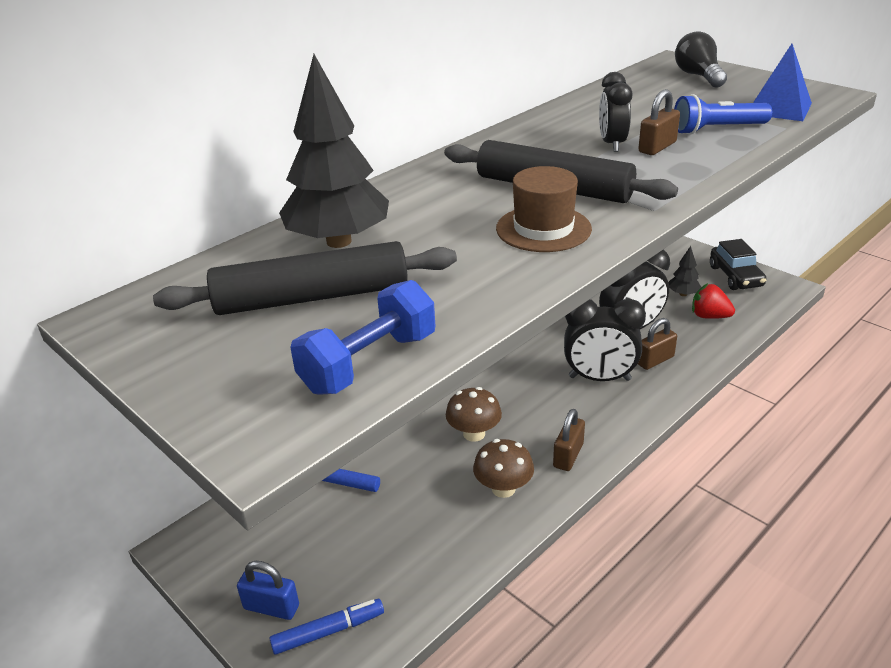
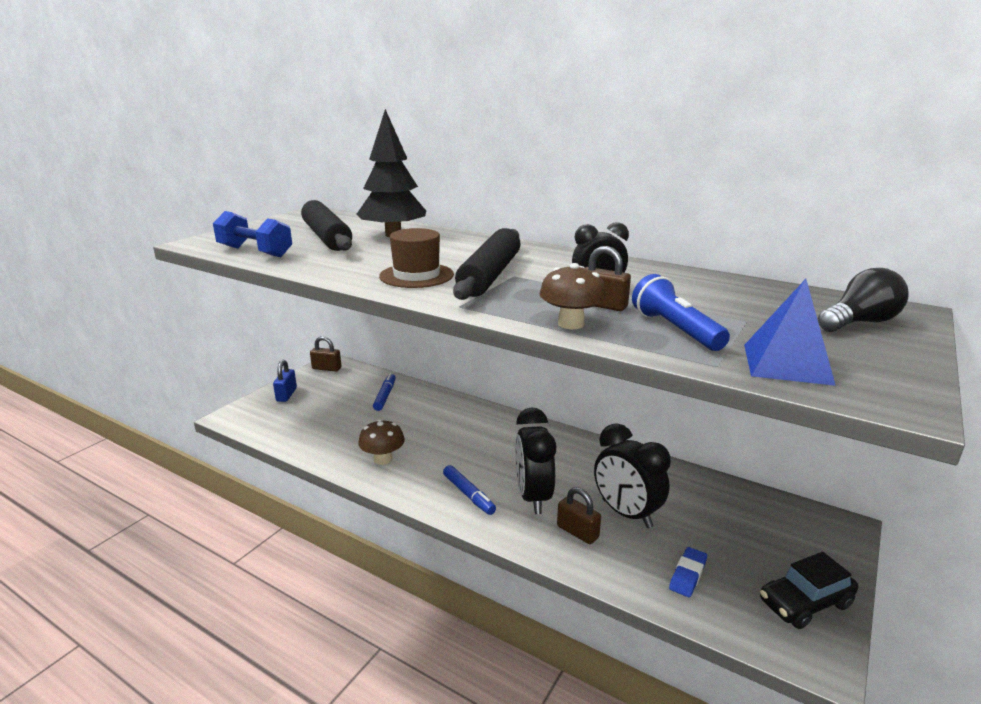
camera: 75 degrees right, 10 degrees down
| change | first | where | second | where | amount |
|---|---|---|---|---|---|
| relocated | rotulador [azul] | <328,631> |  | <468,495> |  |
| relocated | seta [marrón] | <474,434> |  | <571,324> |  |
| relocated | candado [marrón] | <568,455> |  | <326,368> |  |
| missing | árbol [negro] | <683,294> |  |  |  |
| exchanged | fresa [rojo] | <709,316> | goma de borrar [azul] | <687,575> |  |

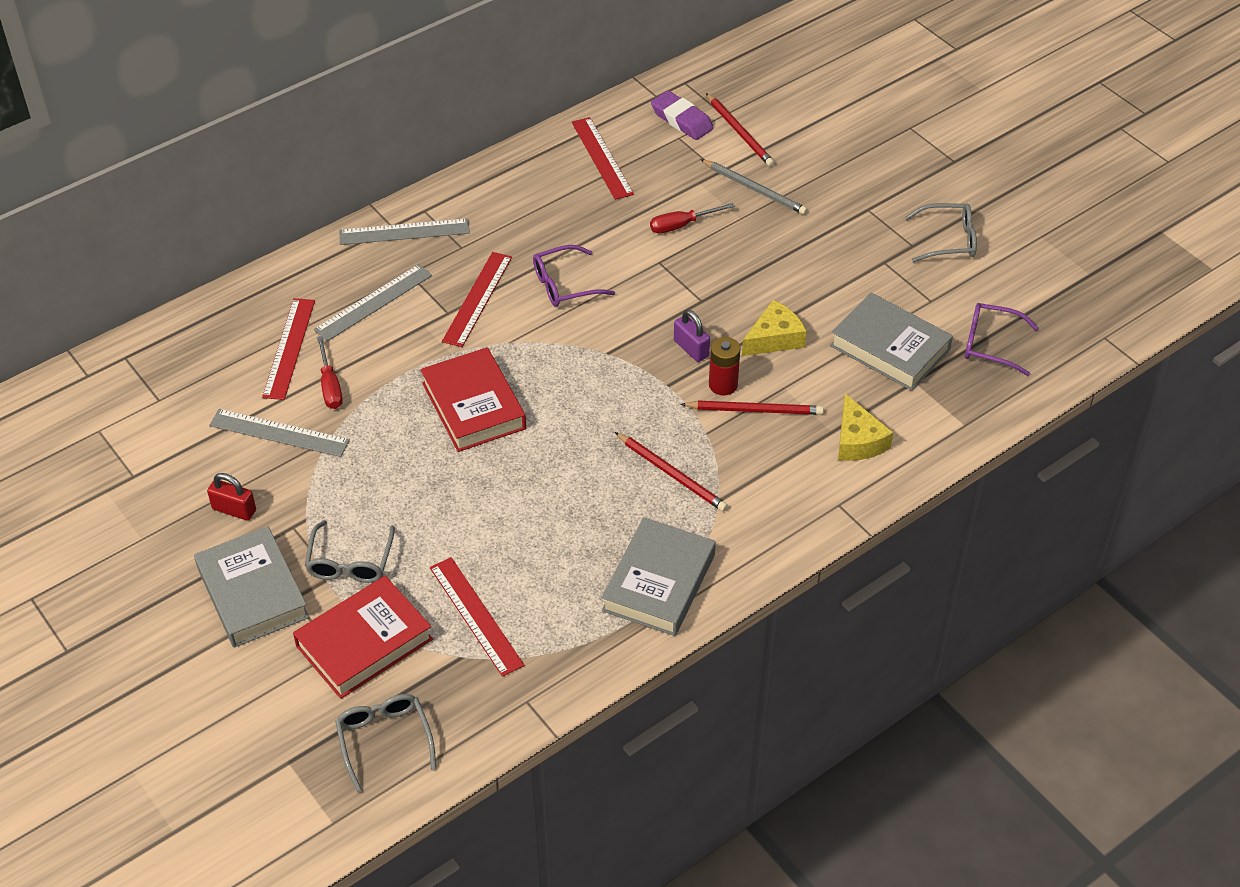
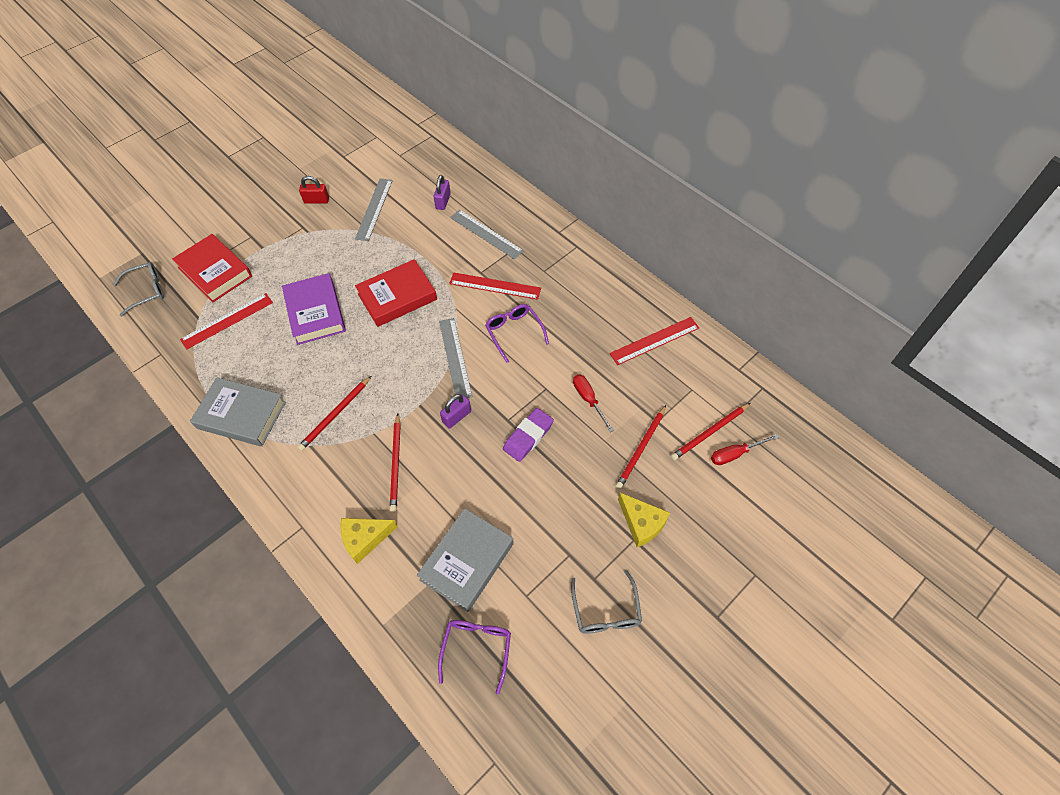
camera: 85 degrees right, 10 degrees up
| change | first | where | second | where | amount |
|---|---|---|---|---|---|
| missing | libro [gris] | <252,593> |  |  |  |
| spun | candado [rojo] | <234,510> |  | <316,200> | 75 degrees clockwise |
| exchanged | regla [rojo] | <289,348> | candado [morado] | <443,201> |  |
| missing | gafas [gris] | <350,562> |  |  |  |
| relocated | destornillador [rojo] | <330,386> |  | <735,454> |  |
| relocated | regla [gris] | <404,232> |  | <455,358> |  |
| relocated | goma de borrar [morado] | <681,120> |  | <528,437> |  |
| colour | lápiz [gris] | <754,189> | lápiz [rojo] | <641,448> |  |
| missing | pila [rojo] | <723,385> |  |  |  |
| relocated | queso [amarillo] | <774,338> |  | <641,523> |  |
| appeared |  |  | libro [morado] | <315,312> |  |

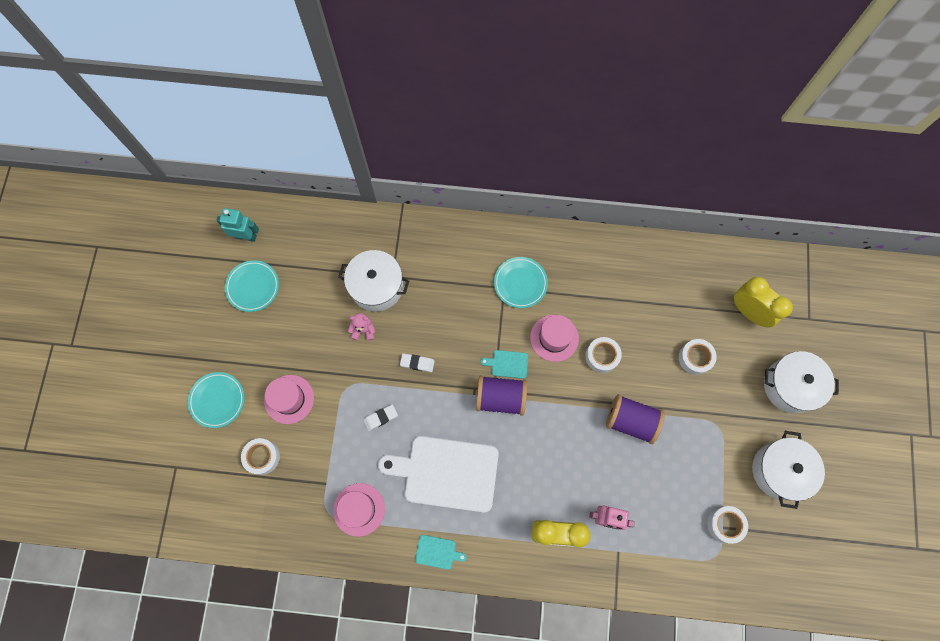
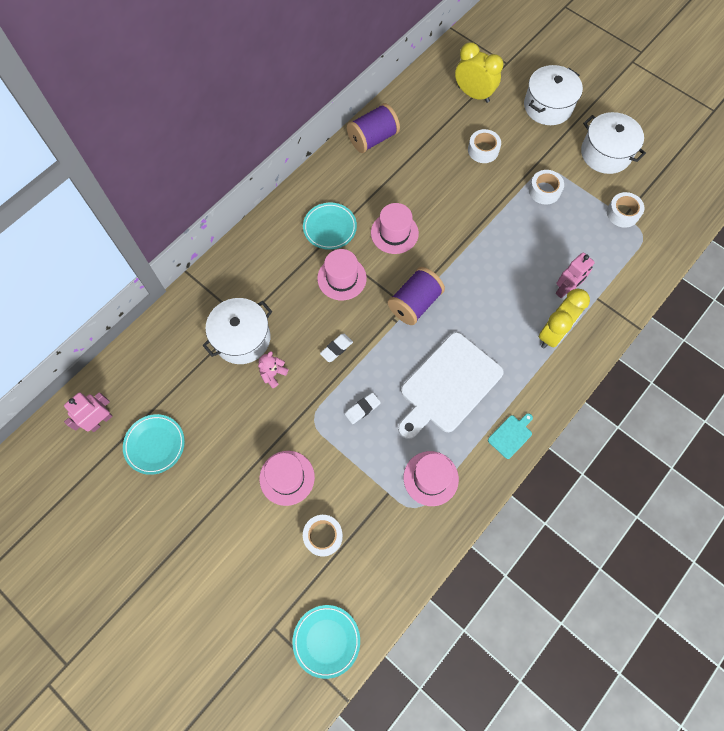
camera: 55 degrees left, 5 degrees down
| change | first | where | second | where | amount |
|---|---|---|---|---|---|
| relocated | plato [turquesa] | <217,400> |  | <326,640> |  |
| colour | robot [turquesa] | <246,236> | robot [rosa] | <100,421> |  |
| spun | goma de borrar [blanco] | <380,418> |  | <362,409> | 45 degrees clockwise |
| missing | tabla de cortar [turquesa] | <508,364> |  |  |  |
| relocated | cinta adhesiva [blanco] | <602,356> |  | <544,191> |  |
| relocated | carrete [morado] | <631,421> |  | <373,139> |  |
| spun | despertador [amarillo] | <749,312> |  | <473,94> | 45 degrees clockwise |
| appeared |  |  | sombrero [rosa] | <341,278> |  |

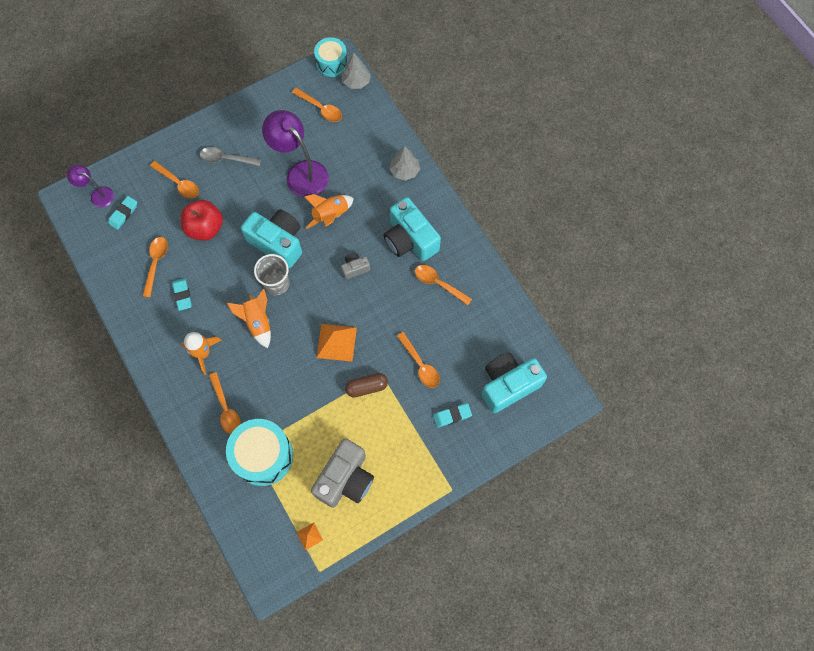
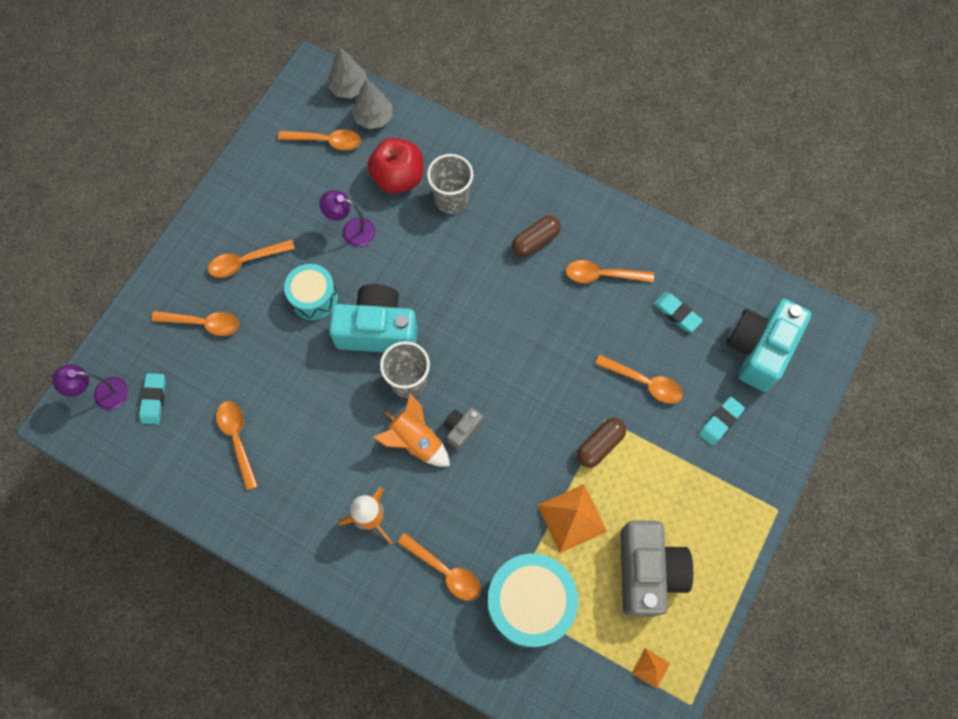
camera: 30 degrees left, 0 degrees up
| change | first | where | second | where | amount |
|---|---|---|---|---|---|
| relocated | goma de borrar [turquesa] | <182,295> |  | <677,313> |  |
| relocated | manzana [rojo] | <205,228> |  | <398,178> |  |
| colour | cuchara [gris] | <226,159> | cuchara [naranja] | <246,261> |  |
| size | lámpara [morado] | <301,173> |  | <352,230> | x0.55 |
| missing | cohete [naranja] | <331,215> |  |  |  |
| relocated | tambor [turquesa] | <331,63> |  | <314,298> |  |
| relocated | pirámide [naranja] | <336,342> |  | <572,518> |  |
| relocated | cámara [gris] | <355,268> |  | <462,429> |  |
| exchanged | cámara [turquesa] | <410,239> | cápsula [marrón] | <535,241> |  |
| relocated | árbol [gris] | <404,171> |  | <374,117> |  |
| appeared |  |  | vaso [gris] | <451,199> |  |

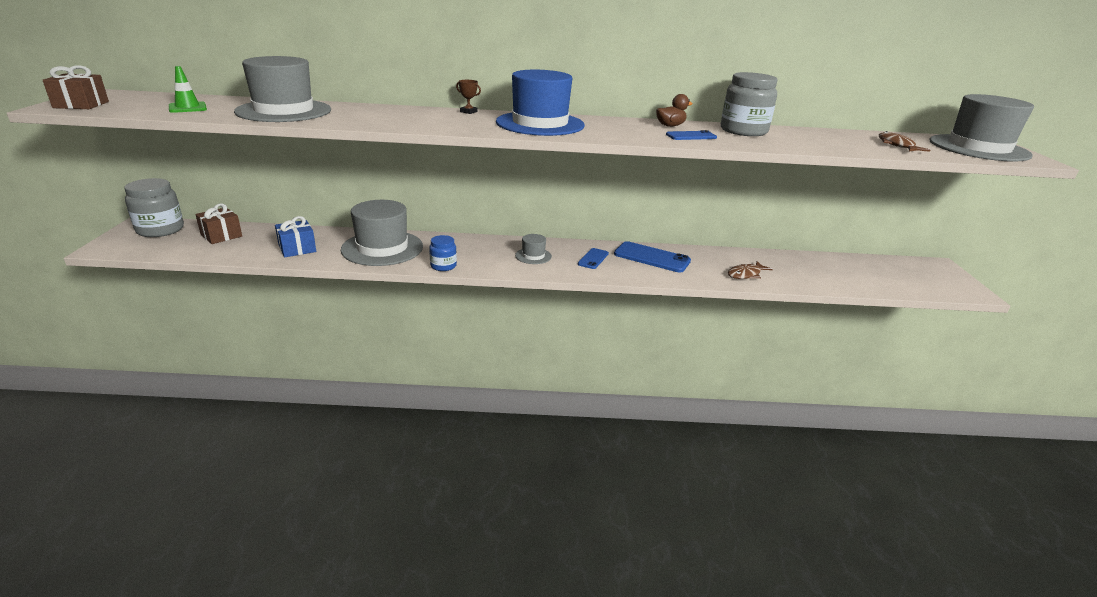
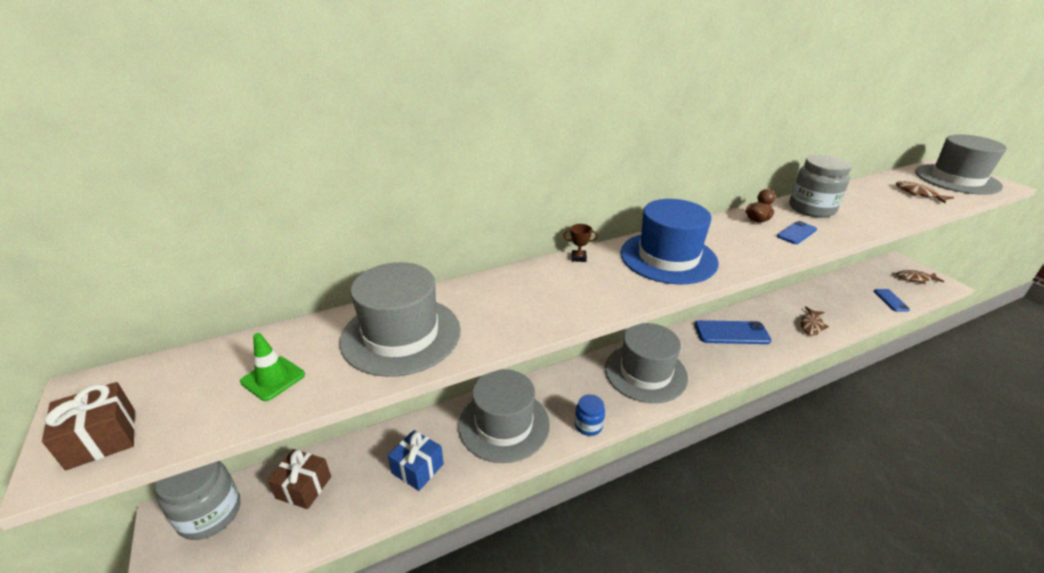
camera: 25 degrees left, 5 degrees up
| change | first | where | second | where | amount |
|---|---|---|---|---|---|
| size | sombrero [gris] | <533,256> |  | <645,373> | x2.18 |
| relocated | móvil [azul] | <593,259> |  | <891,300> |  |
| appeared |  |  | pez [marrón] | <915,278> |  |

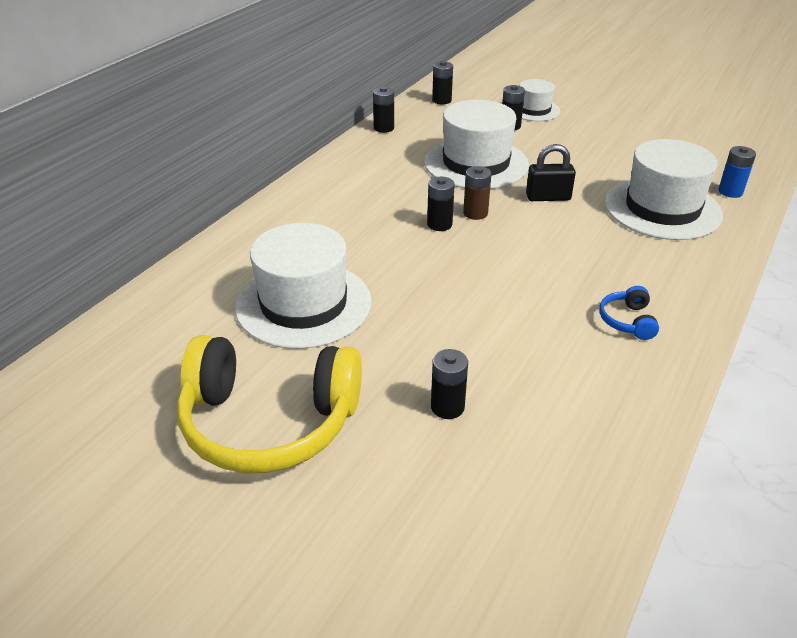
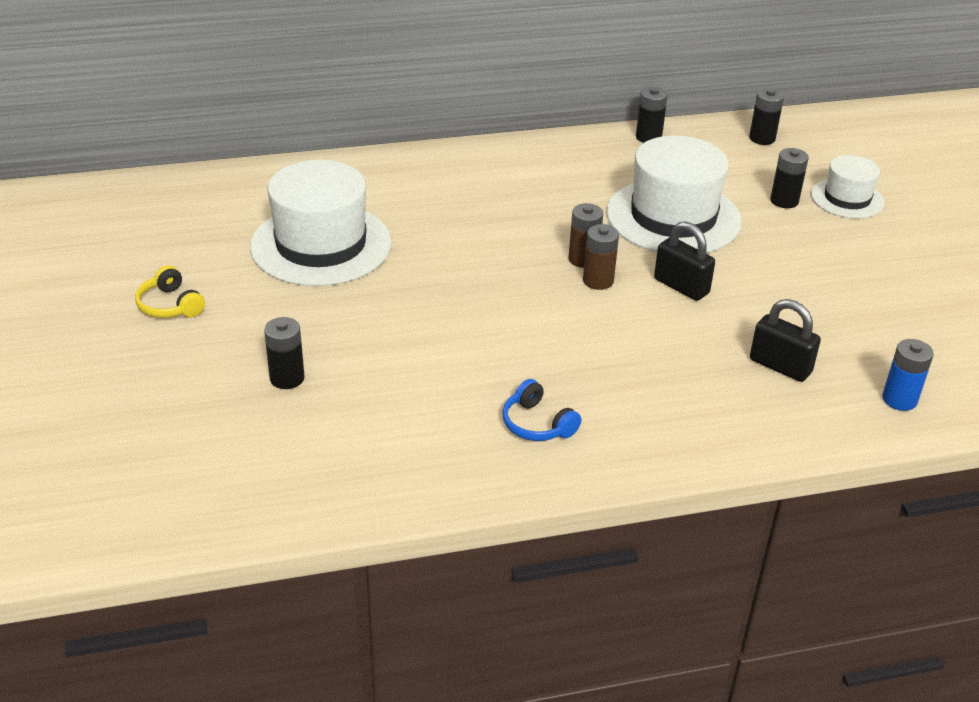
camera: 45 degrees right, 0 degrees up
| change | first | where | second | where | amount |
|---|---|---|---|---|---|
| size | auriculares [amarillo] | <269,422> |  | <170,305> | x0.40 |
| missing | pila [negro] | <439,224> |  |  |  |
| spun | auriculares [azul] | <627,321> |  | <537,424> | 90 degrees counterclockwise |
| exchanged | sombrero [blanco] | <662,208> | candado [negro] | <780,366> |  |
| appeared |  |  | pila [marrón] | <598,281> |  |

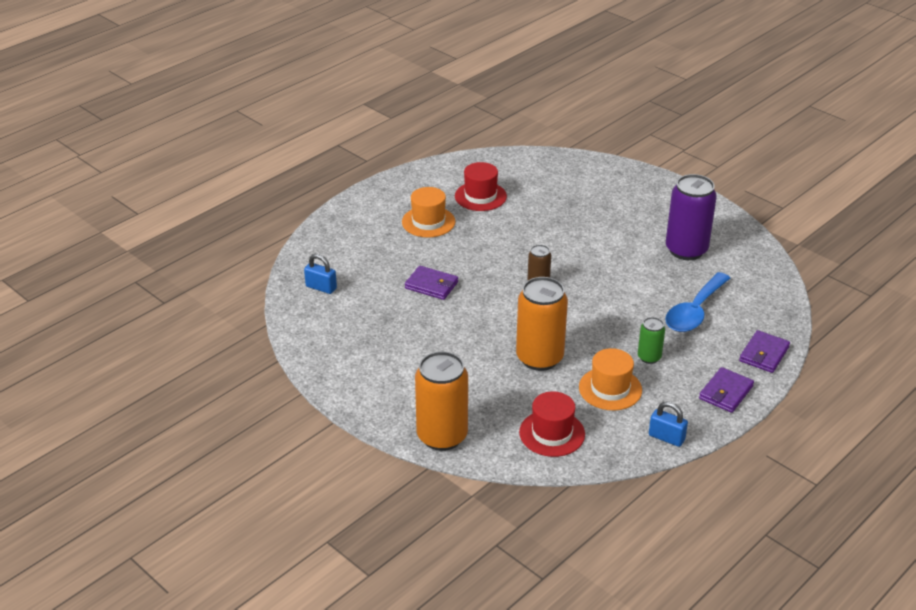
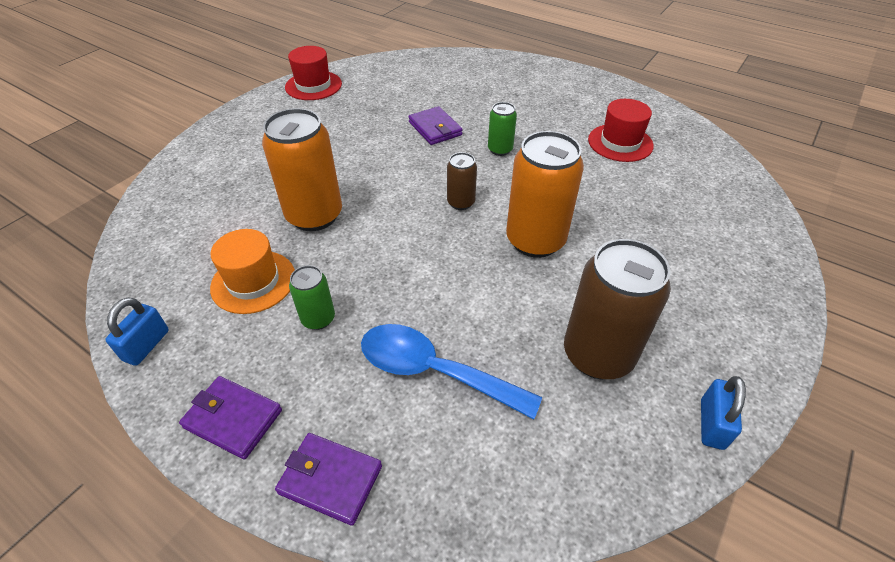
camera: 80 degrees right, 10 degrees up
| change | first | where | second | where | amount |
|---|---|---|---|---|---|
| relocated | candado [azul] | <321,287> |  | <711,424> |  |
| missing | sombrero [naranja] | <428,222> |  |  |  |
| spun | cartera [morado] | <431,285> |  | <435,128> | 45 degrees counterclockwise |
| relocated | lata [naranja] | <442,436> |  | <535,240> |  |
| relocated | sombrero [rojo] | <552,433> |  | <313,85> |  |
| colour | lata [morado] | <686,250> | lata [marrón] | <598,354> |  |
| appeared |  |  | lata [verde] | <500,150> |  |

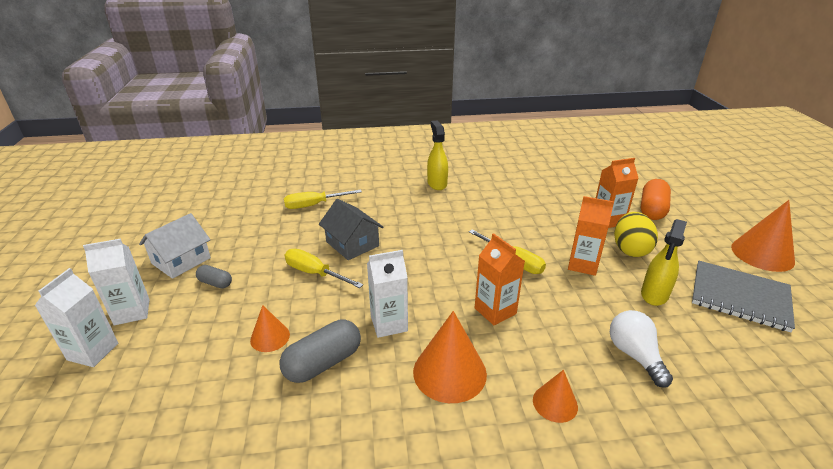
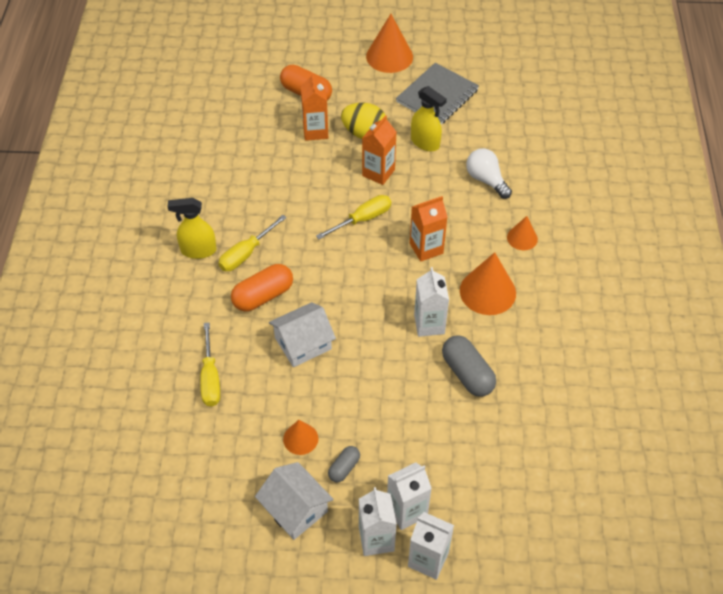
camera: 80 degrees left, 20 degrees up
| change | first | where | second | where | amount |
|---|---|---|---|---|---|
| relocated | cono [naranja] | <270,337> |  | <300,439> |  |
| relocated | destornillador [amarillo] | <315,273> |  | <246,253> |  |
| colour | casa [gris] | <352,244> | casa [blanco] | <303,343> |  |
| spun | bombilla [blanco] | <634,355> |  | <486,180> | 60 degrees clockwise |
| appeared |  |  | cápsula [naranja] | <263,296> |  |
| appeared |  |  | cartón de leche [blanco] | <407,511> |  |

